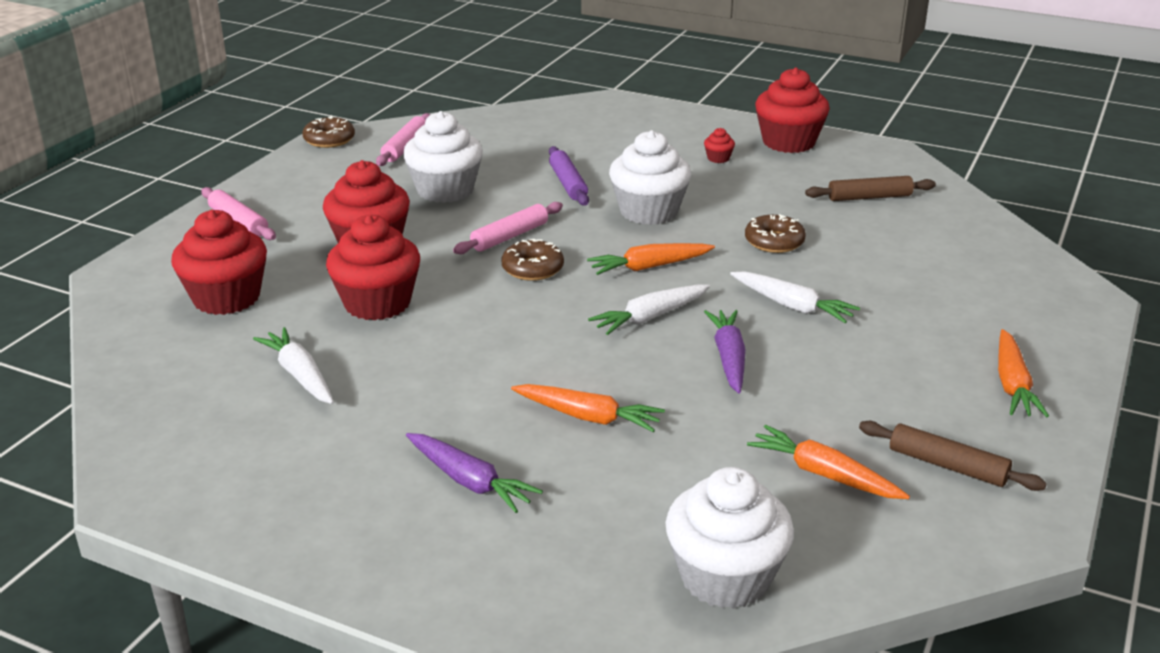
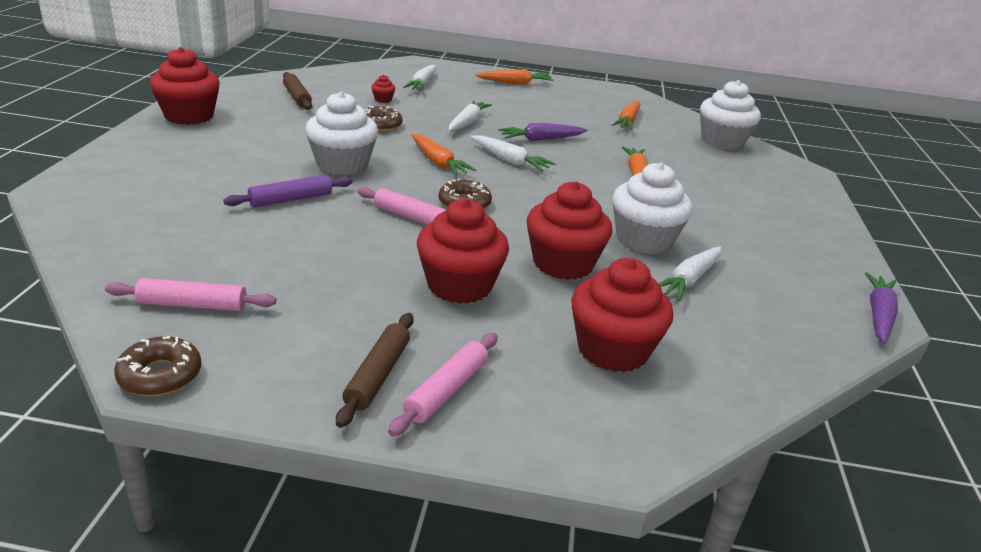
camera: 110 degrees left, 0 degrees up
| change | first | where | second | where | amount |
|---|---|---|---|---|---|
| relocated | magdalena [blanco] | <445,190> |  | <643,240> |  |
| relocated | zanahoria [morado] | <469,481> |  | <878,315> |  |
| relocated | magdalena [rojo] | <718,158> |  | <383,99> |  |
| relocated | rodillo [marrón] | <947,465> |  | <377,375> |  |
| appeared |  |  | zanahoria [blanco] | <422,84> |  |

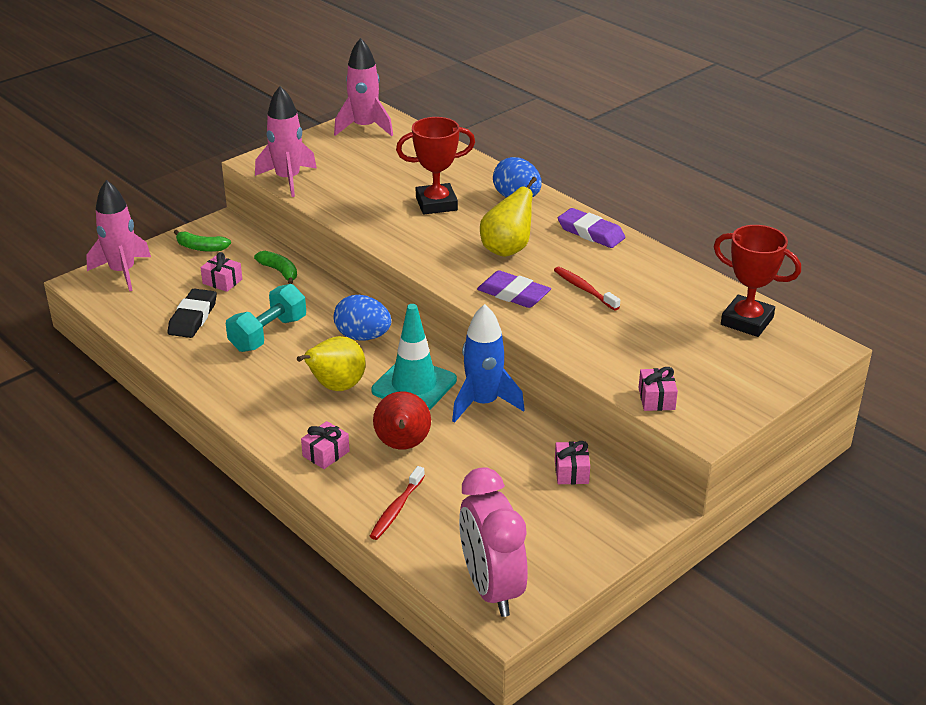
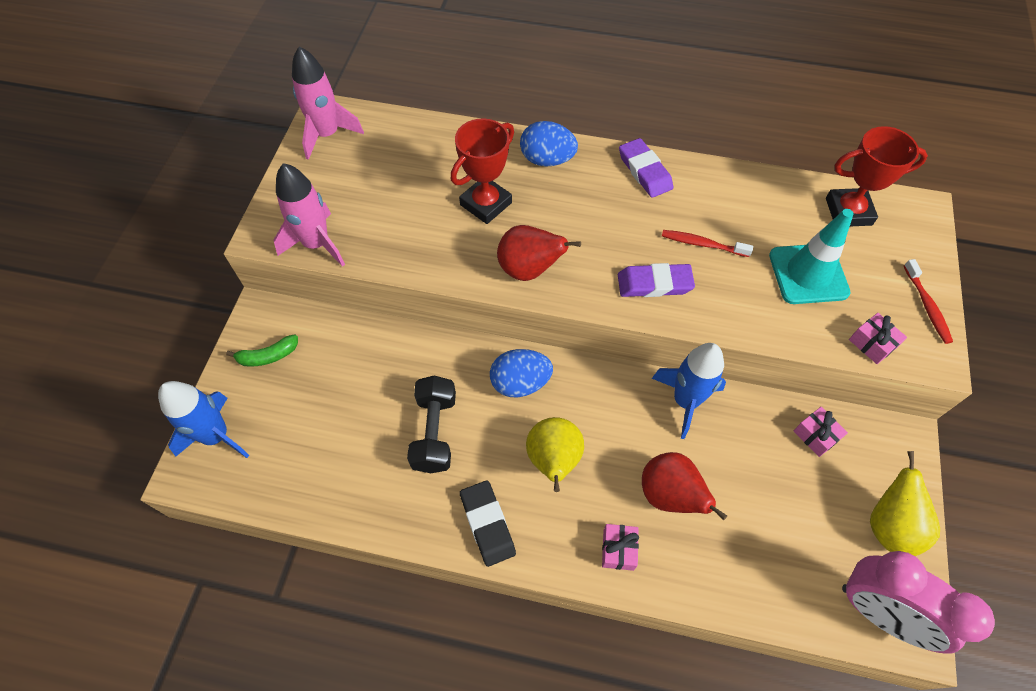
camera: 35 degrees left, 25 degrees up
| change | first | where | second | where | amount |
|---|---|---|---|---|---|
| colour | cohete [rosa] | <123,272> | cohete [azul] | <216,436> |  |
| relocated | goma de borrar [negro] | <193,317> |  | <487,524> |  |
| missing | regalo [rosa] | <222,281> |  |  |  |
| colour | mancuerna [turquesa] | <268,334> | mancuerna [negro] | <434,432> |  |
| missing | plátano [verde] | <279,271> |  |  |  |
| relocated | cepillo de dientes [rojo] | <396,509> |  | <927,306> |  |
| relocated | cono de tráfico [turquesa] | <414,385> |  | <808,274> |  |
| relocated | pera [amarillo] | <507,249> |  | <889,525> |  |
| spun | goma de borrar [morado] | <591,232> |  | <644,171> | 60 degrees clockwise |
| appeared |  |  | pera [rojo] | <529,269> |  |

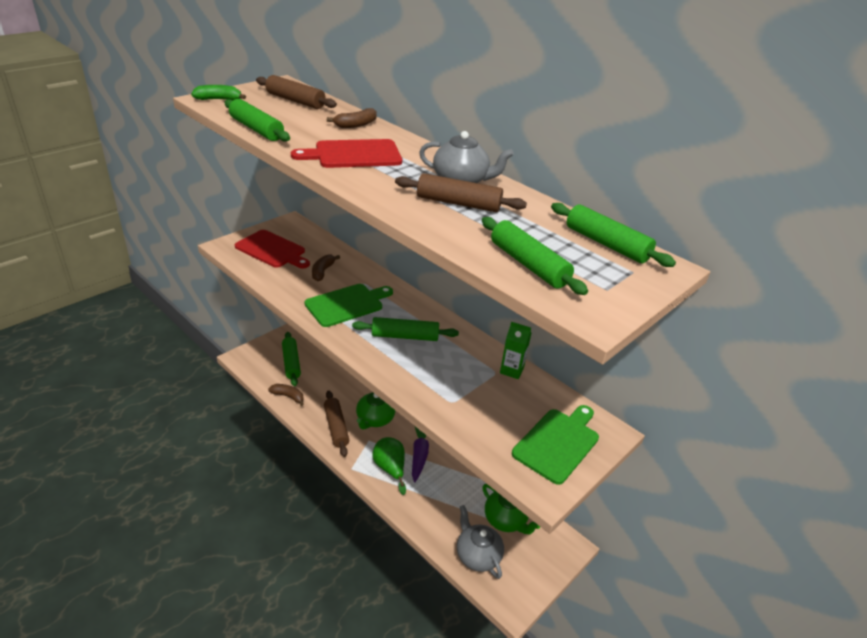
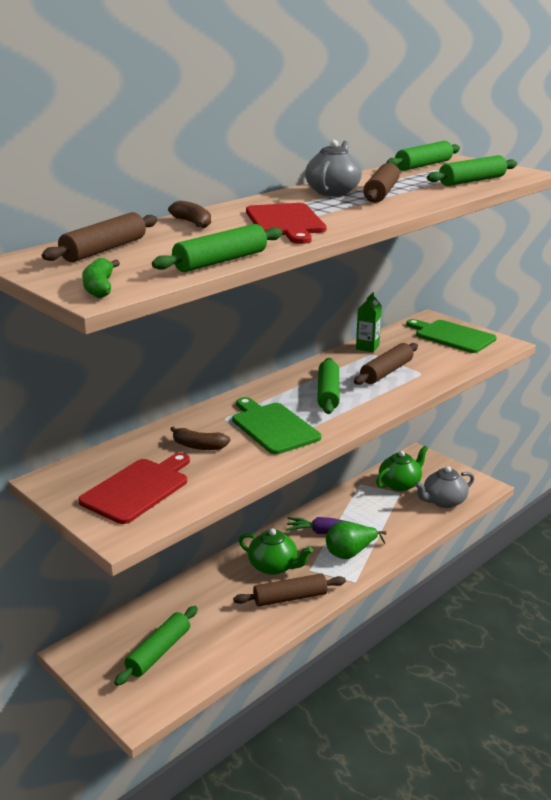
camera: 85 degrees left, 10 degrees down
| change | first | where | second | where | amount |
|---|---|---|---|---|---|
| missing | plátano [marrón] | <288,396> |  |  |  |
| spun | rodillo [verde] | <291,363> |  | <158,652> | 45 degrees counterclockwise |
| appeared |  |  | rodillo [marrón] | <386,372> |  |

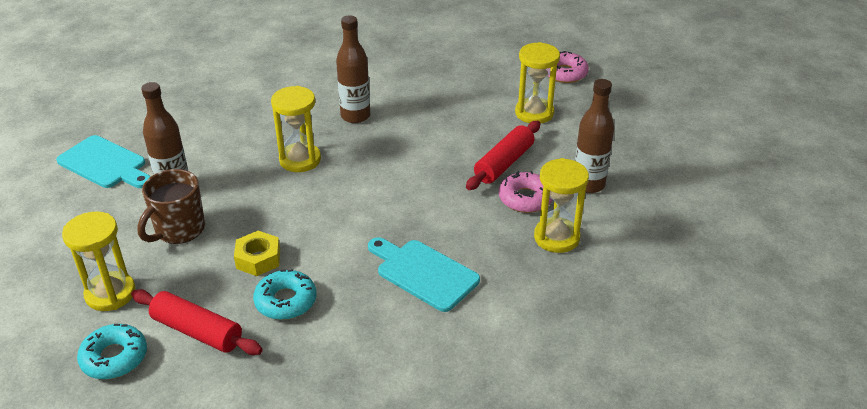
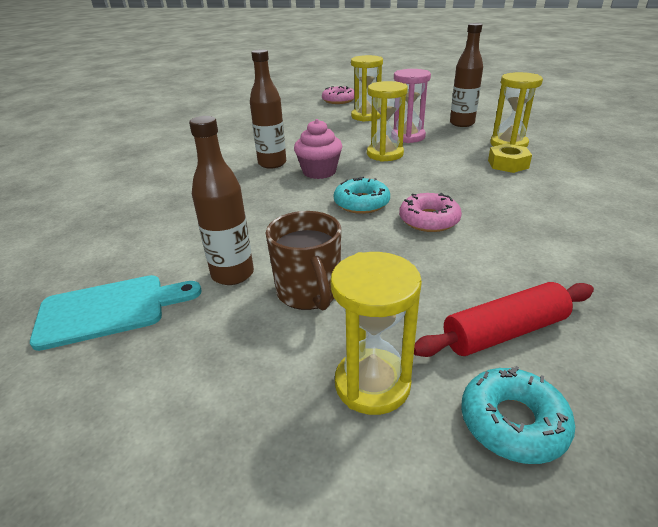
camera: 50 degrees left, 5 degrees down
| change | first | where | second | where | amount |
|---|---|---|---|---|---|
| relocated | tuerca [amarillo] | <258,259> |  | <508,164> |  |
| relocated | rosquilla [turquesa] | <286,301> |  | <361,203> |  |
| relocated | reloj de arena [amarillo] | <300,160> |  | <385,154> |  |
| missing | tabla de cortar [turquesa] | <424,273> |  |  |  |
| exchanged | rodillo [rojo] | <504,163> | reloj de arena [rosa] | <408,137> |  |
| relocated | rosquilla [rosa] | <525,198> |  | <429,220> |  |
| appeared |  |  | magdalena [rosa] | <319,172> |  |

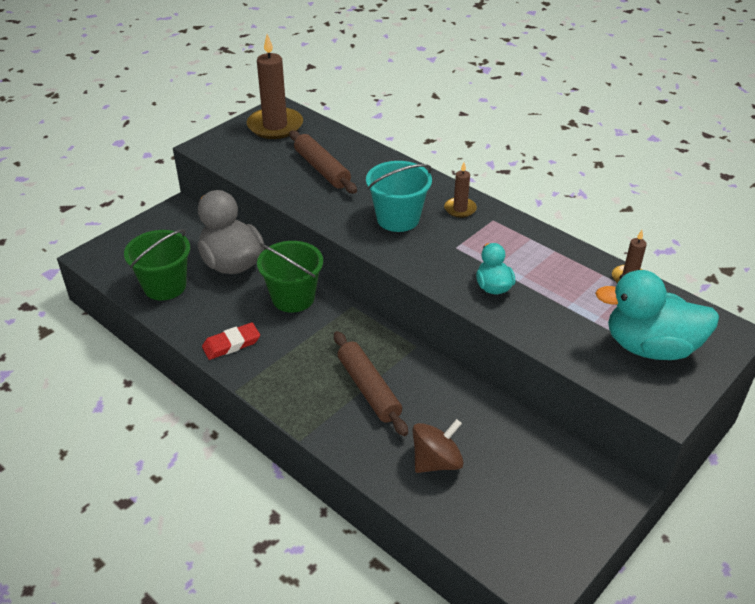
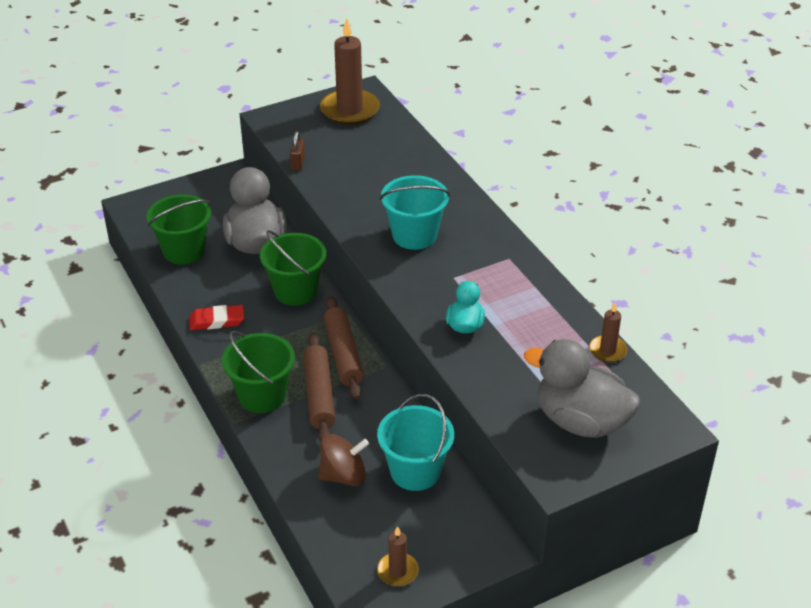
camera: 20 degrees right, 0 degrees up
| change | first | where | second | where | amount |
|---|---|---|---|---|---|
| relocated | rodillo [marrón] | <322,169> |  | <343,354> |  |
| relocated | vela [marrón] | <460,209> |  | <397,571> |  |
| colour | pato [turquesa] | <650,347> | pato [gris] | <580,421> |  |
| appeared |  |  | balde [verde] | <262,395> |  |
| appeared |  |  | candado [marrón] | <298,163> |  |
| appeared |  |  | balde [turquesa] | <415,471> |  |

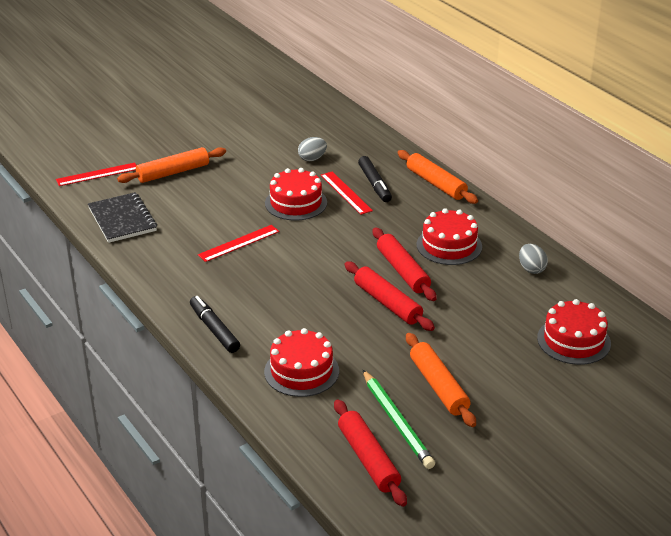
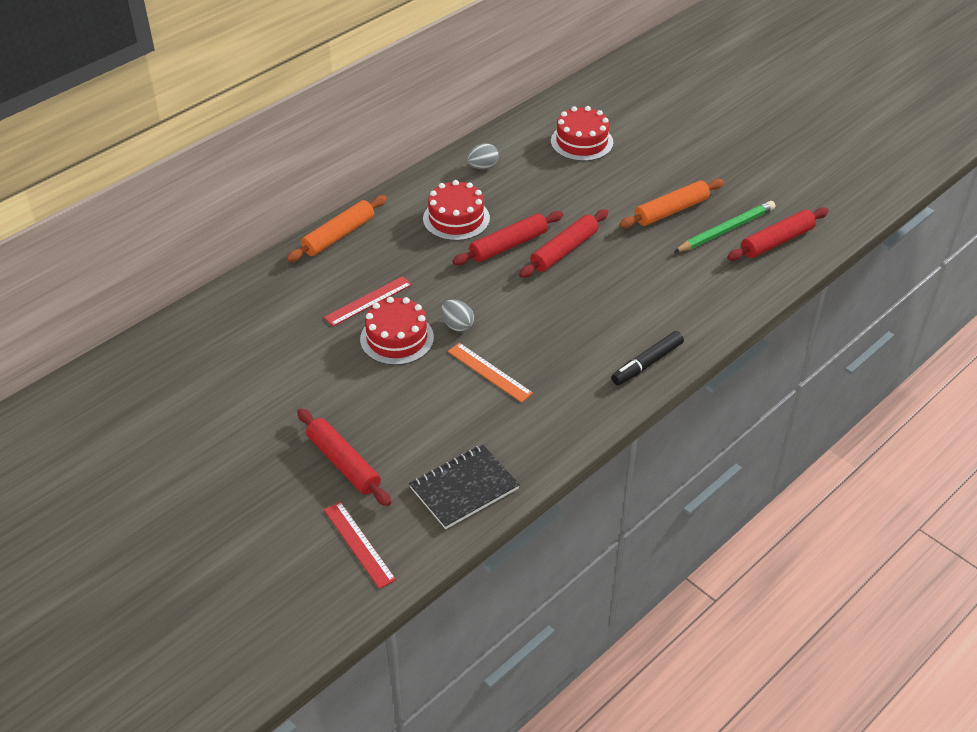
camera: 100 degrees left, 10 degrees up
| change | first | where | second | where | amount |
|---|---|---|---|---|---|
| colour | rodillo [naranja] | <173,172> | rodillo [rojo] | <343,463> |  |
| colour | regla [rojo] | <239,243> | regla [naranja] | <489,372> |  |
| missing | tarta [rojo] | <301,371> |  |  |  |
| relocated | huevo [gris] | <312,159> |  | <457,325> |  |
| missing | rotulador [negro] | <374,184> |  |  |  |

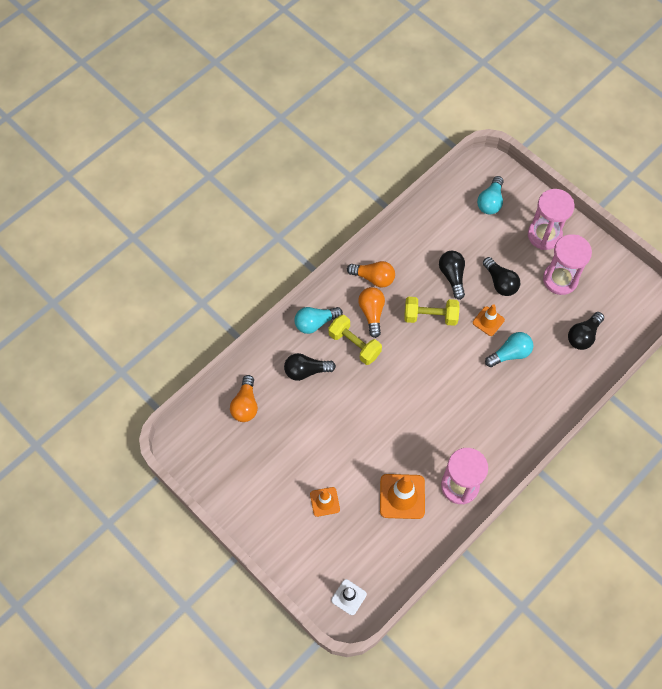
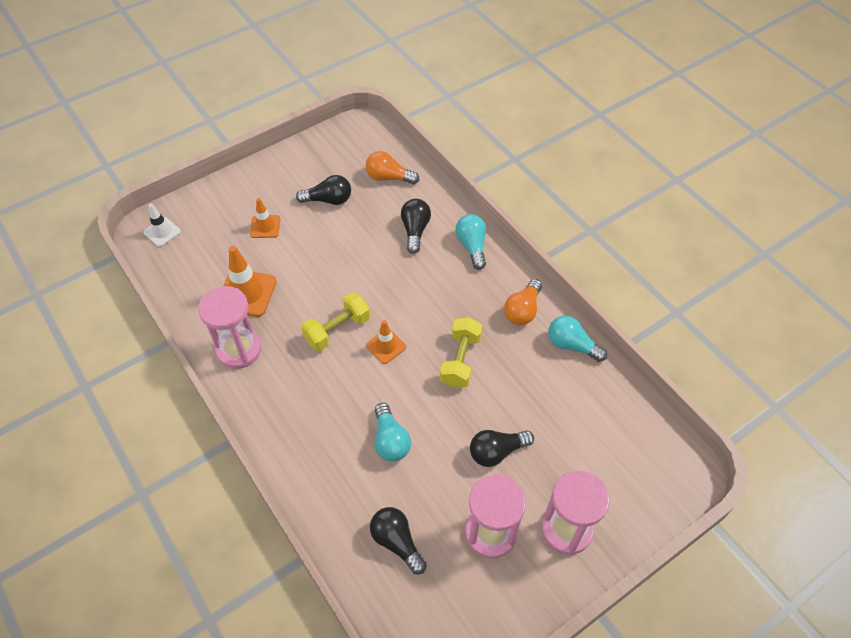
camera: 100 degrees right, 10 degrees down
| change | first | where | second | where | amount |
|---|---|---|---|---|---|
| relocated | mancuerna [amarillo] | <354,344> |  | <337,330> |  |
| missing | bombilla [naranja] | <372,313> |  |  |  |
| relocated | bombilla [negro] | <452,276> |  | <328,200> |  |
| relocated | cono de tráfico [naranja] | <488,321> |  | <386,346> |  |
| relocated | bombilla [turquesa] | <490,202> |  | <572,345> |  |

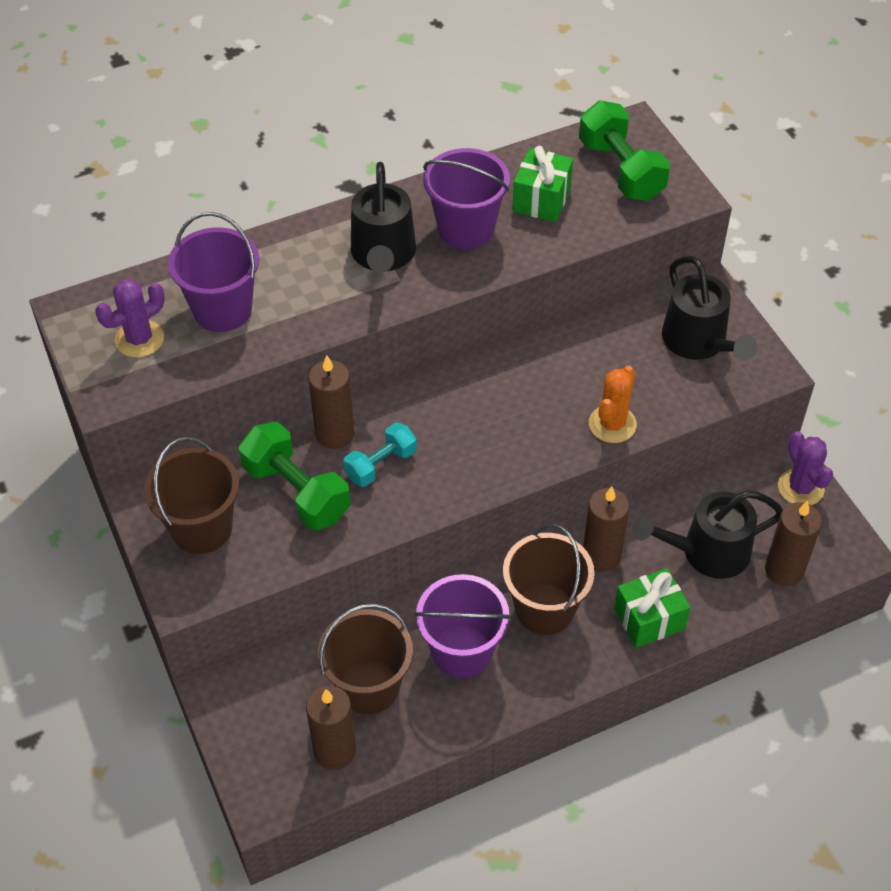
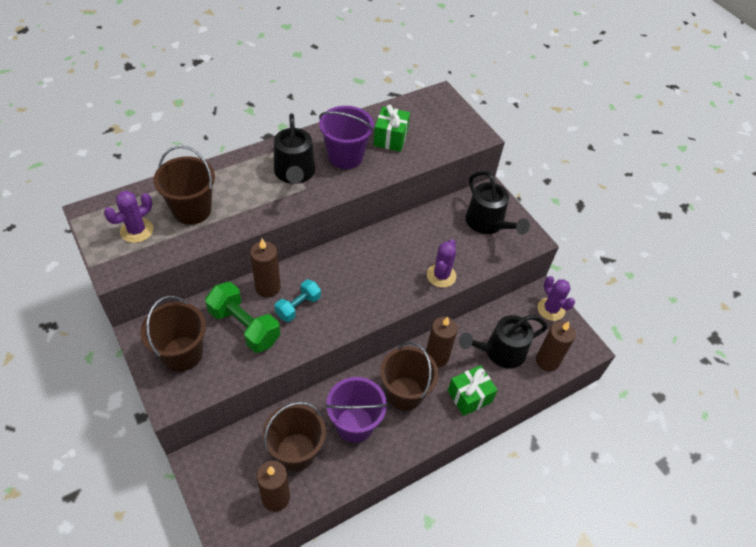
camera: 10 degrees left, 0 degrees up
| change | first | where | second | where | amount |
|---|---|---|---|---|---|
| colour | balde [morado] | <222,310> | balde [marrón] | <192,210> |  |
| missing | mancuerna [verde] | <621,170> |  |  |  |
| colour | cactus [naranja] | <612,424> | cactus [morado] | <441,275> |  |

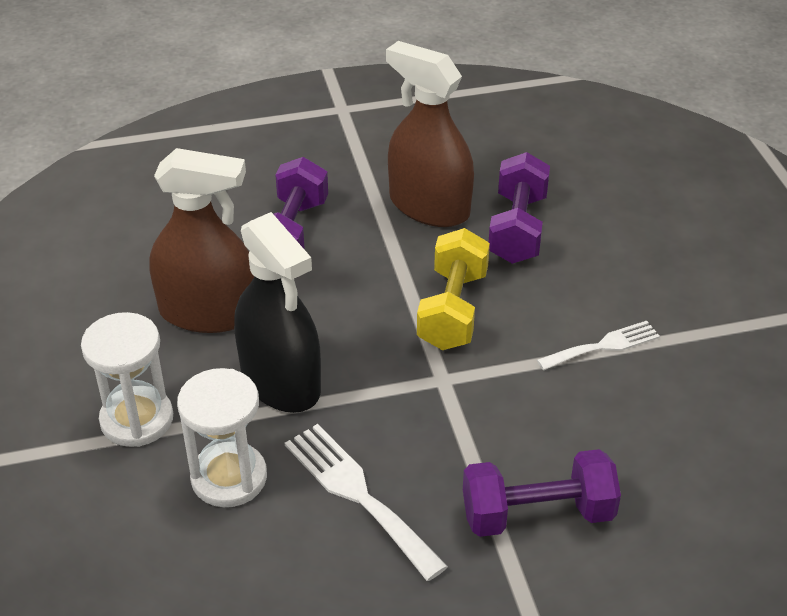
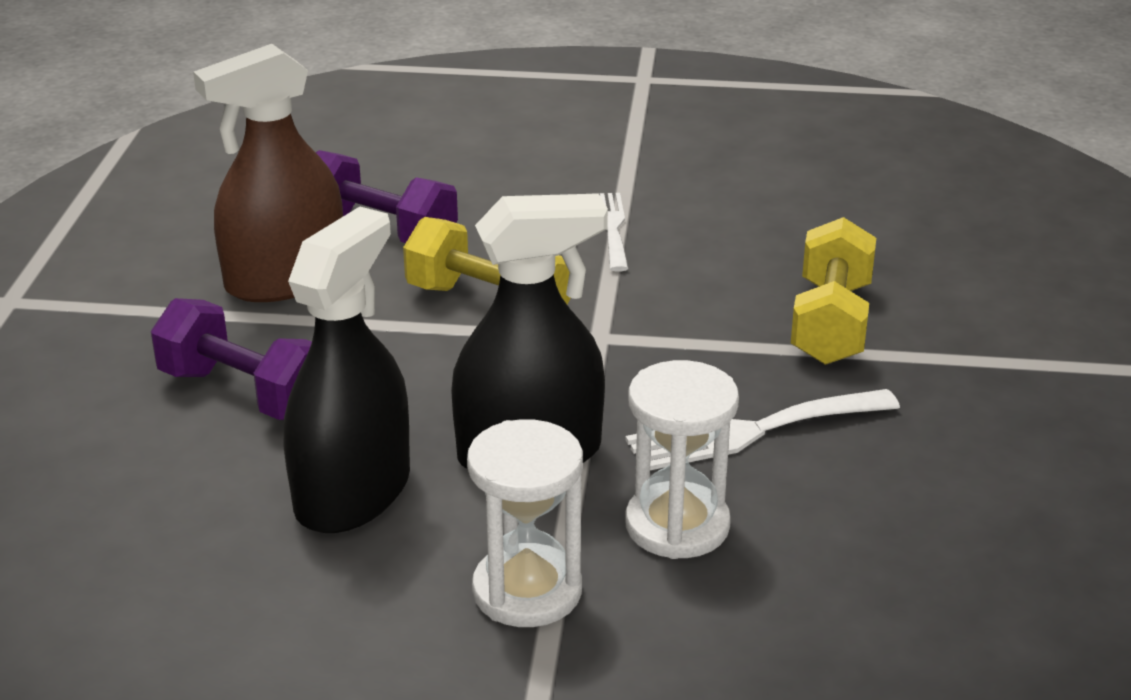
camera: 70 degrees left, 10 degrees down
| change | first | where | second | where | amount |
|---|---|---|---|---|---|
| colour | pulverizador [marrón] | <208,312> | pulverizador [negro] | <353,493> |  |
| colour | mancuerna [morado] | <537,514> | mancuerna [amarillo] | <830,323> |  |

